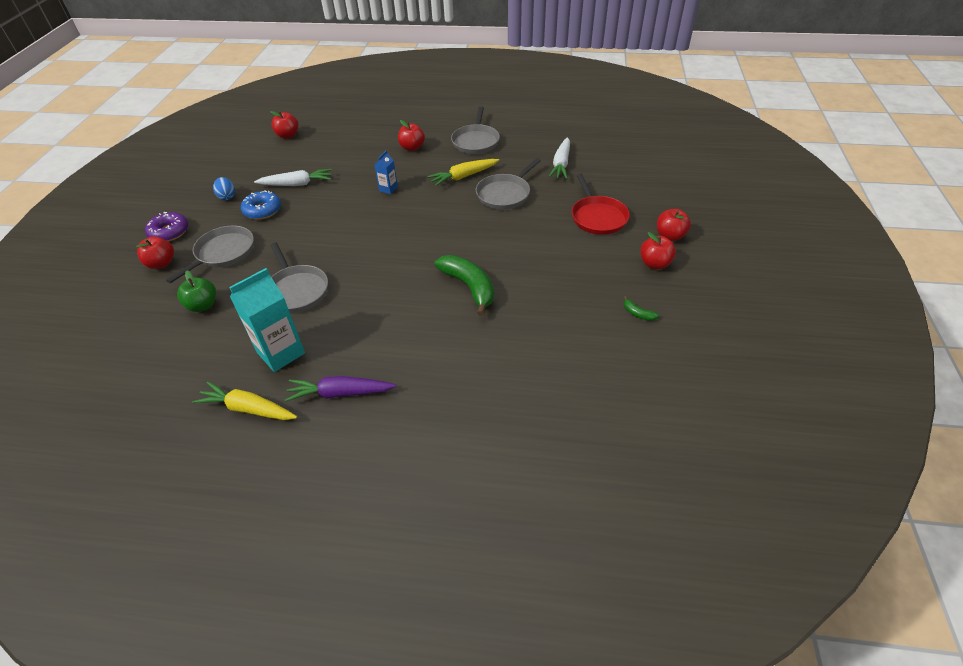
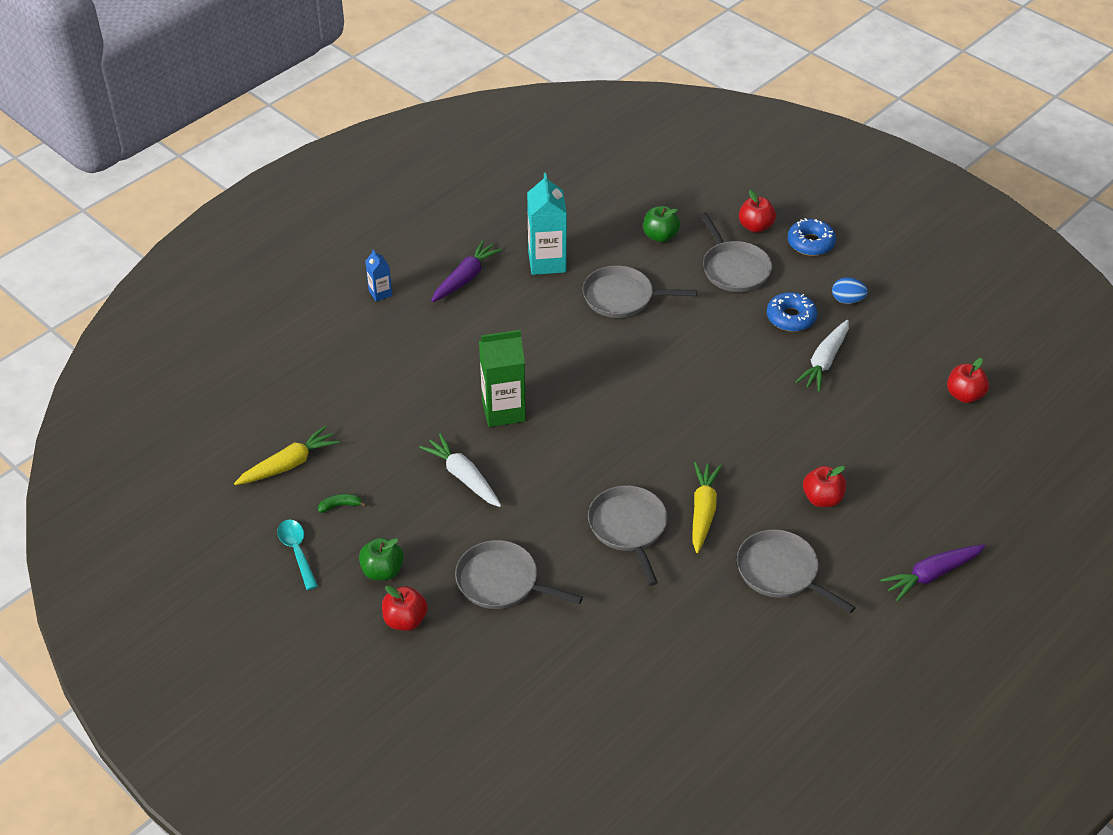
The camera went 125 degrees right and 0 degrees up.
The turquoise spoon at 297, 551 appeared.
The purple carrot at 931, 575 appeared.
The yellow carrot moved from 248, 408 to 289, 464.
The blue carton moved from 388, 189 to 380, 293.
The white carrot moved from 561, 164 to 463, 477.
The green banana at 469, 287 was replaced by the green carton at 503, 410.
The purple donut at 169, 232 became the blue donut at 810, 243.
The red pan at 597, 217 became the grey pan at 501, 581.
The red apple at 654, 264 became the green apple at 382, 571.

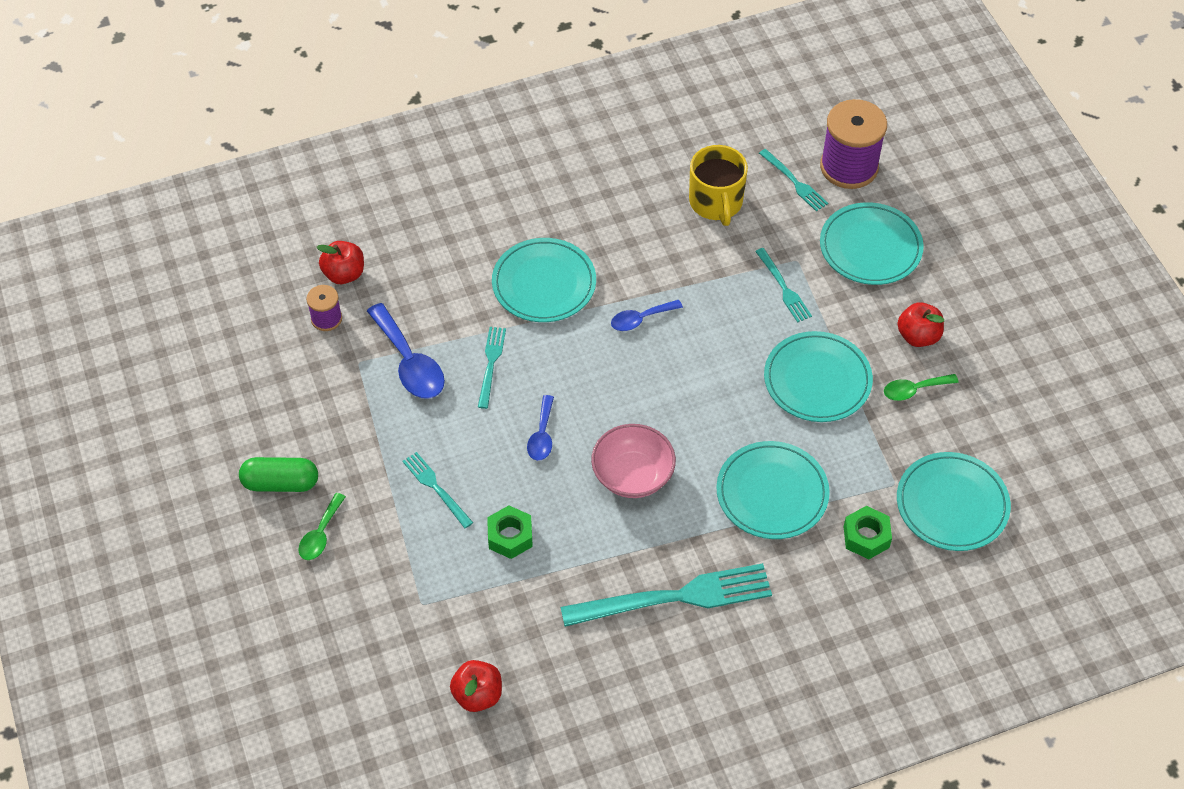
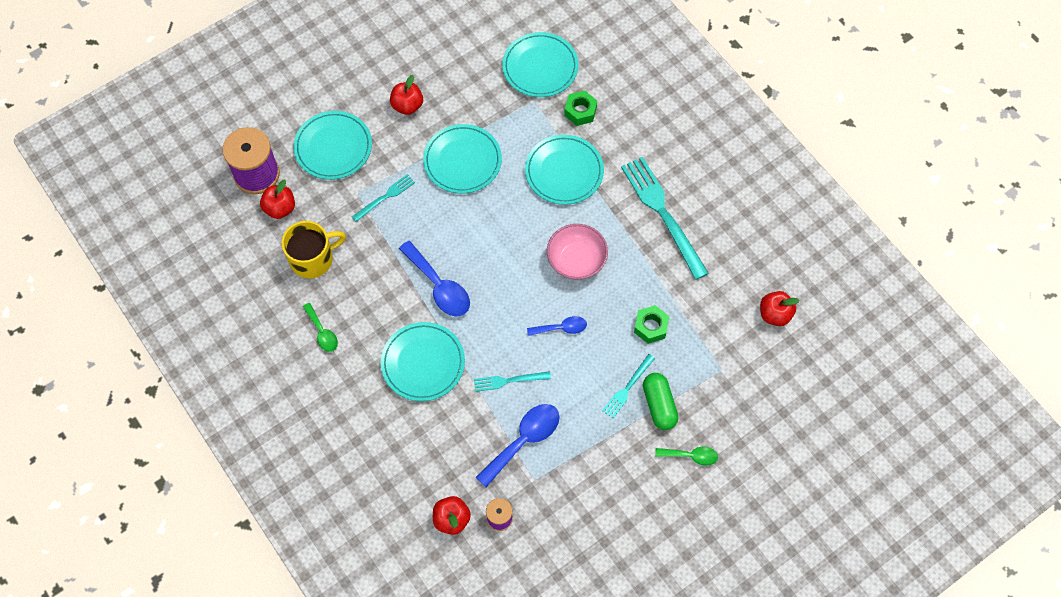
The camera went 105 degrees left and 10 degrees up.
The green capsule moved from 281, 483 to 659, 405.
The green spoon moved from 914, 390 to 322, 332.
The turquoise fork at 794, 182 was replaced by the red apple at 280, 208.
The blue spoon at 640, 319 changed to 1.71 times the size.

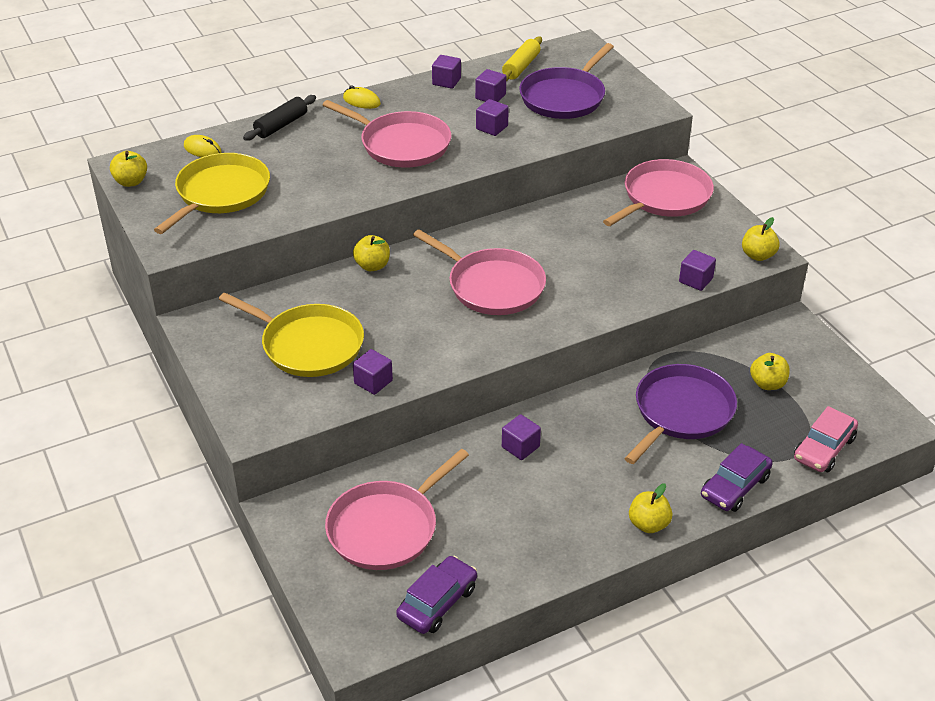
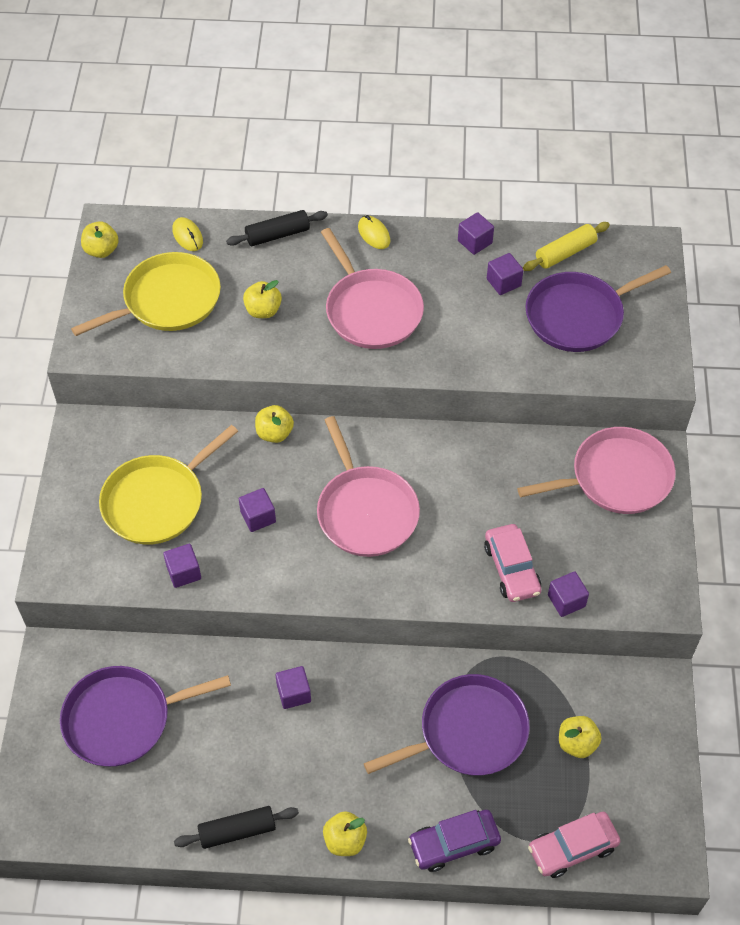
The camera went 30 degrees right and 15 degrees up.
The purple car at 437, 602 disappeared.
The black rolling pin at 237, 831 appeared.
The pink car at 512, 569 appeared.
The purple cube moved from 492, 127 to 258, 517.
The yellow apple moved from 758, 255 to 263, 310.
The pink pan at 386, 528 became the purple pan at 123, 719.
The yellow pan at 308, 345 turned 75 degrees clockwise.

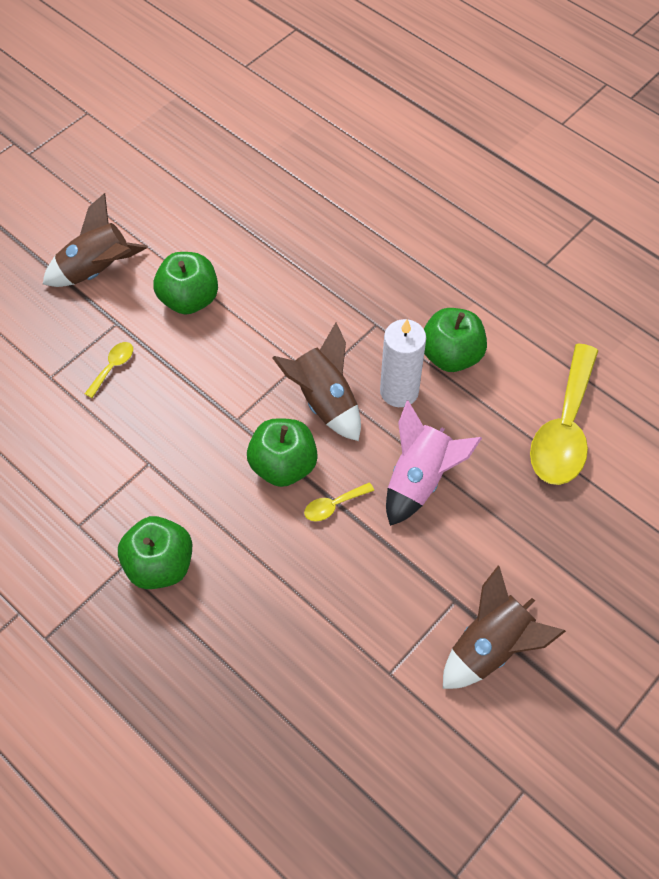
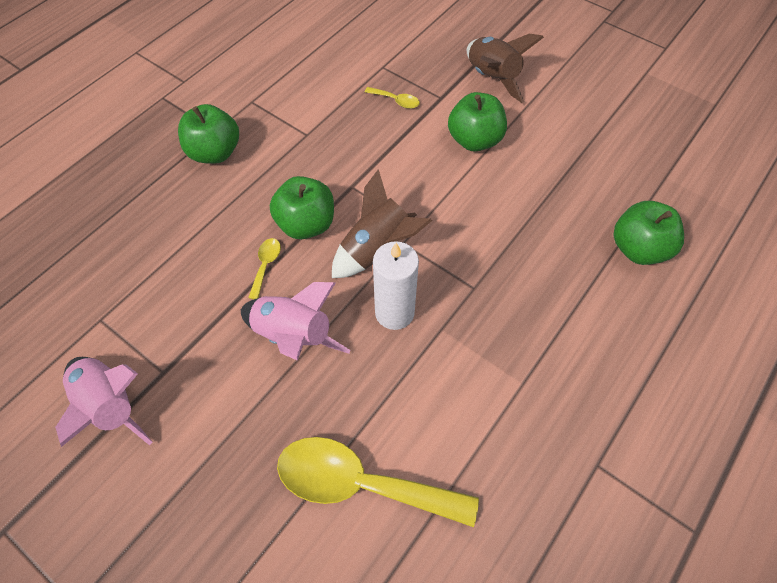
The camera went 85 degrees right and 0 degrees up.
The green apple moved from 451, 356 to 638, 249.
The brown rocket at 491, 647 became the pink rocket at 110, 406.
The yellow spoon at 333, 505 turned 45 degrees clockwise.

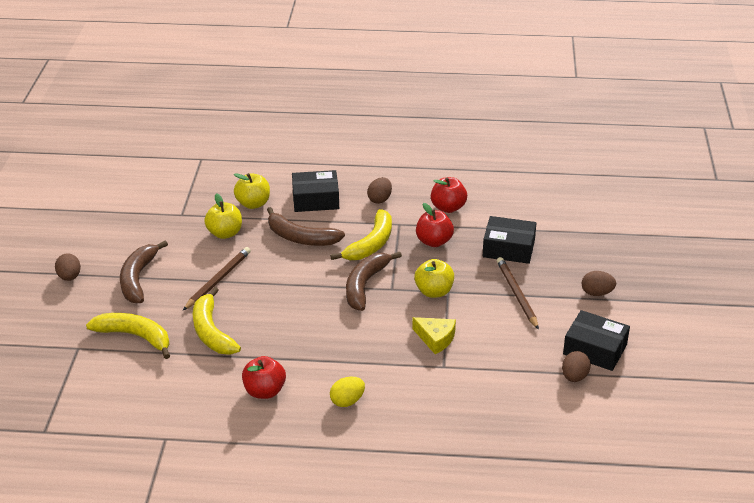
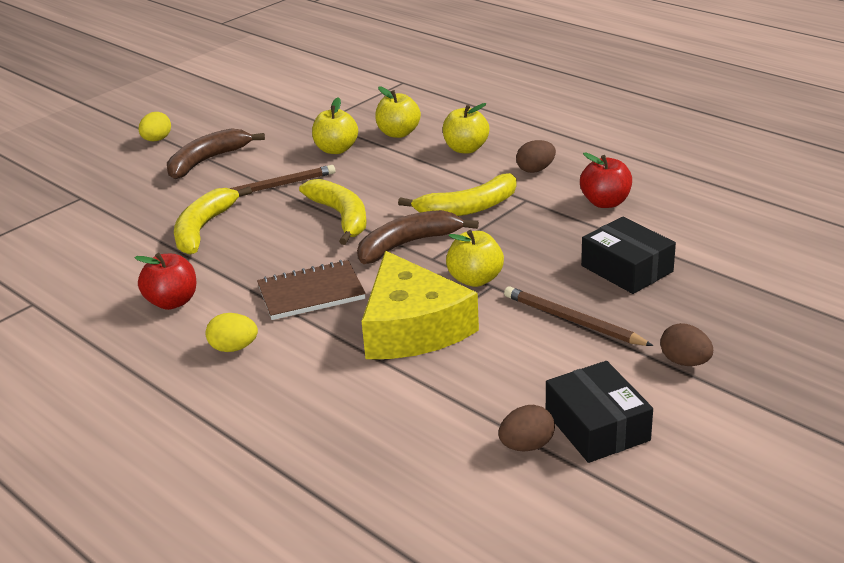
The camera went 40 degrees right and 5 degrees down.
The brown banana at 300, 237 disappeared.
The red apple at 434, 241 disappeared.
The brown notebook at 311, 293 appeared.
The yellow banana moved from 135, 336 to 341, 217.
The black box at 315, 199 was replaced by the yellow apple at 466, 149.
The brown egg at 69, 277 became the yellow egg at 157, 140.
The brown pencil at 516, 294 turned 75 degrees counterclockwise.
The yellow cheese at 435, 338 changed to 2.00 times the size.

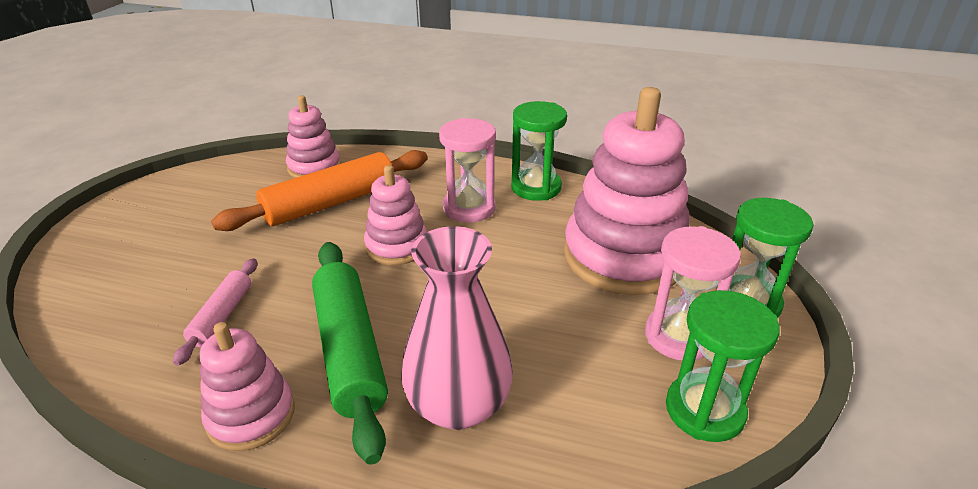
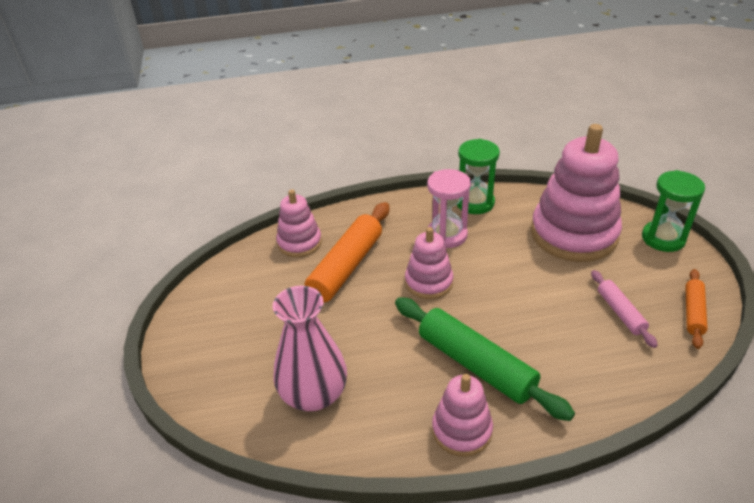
The camera went 25 degrees left and 5 degrees up.
The pink hourglass at 679, 336 disappeared.
The pink rolling pin moved from 222, 316 to 620, 312.
The pink vase moved from 458, 405 to 314, 394.
The green hourglass at 704, 410 was replaced by the orange rolling pin at 693, 312.

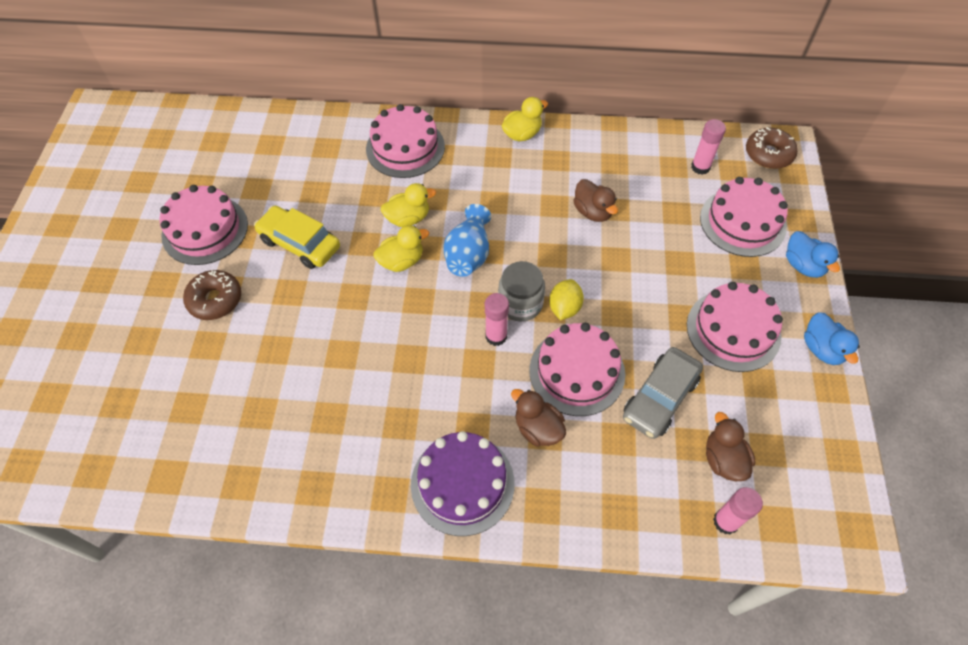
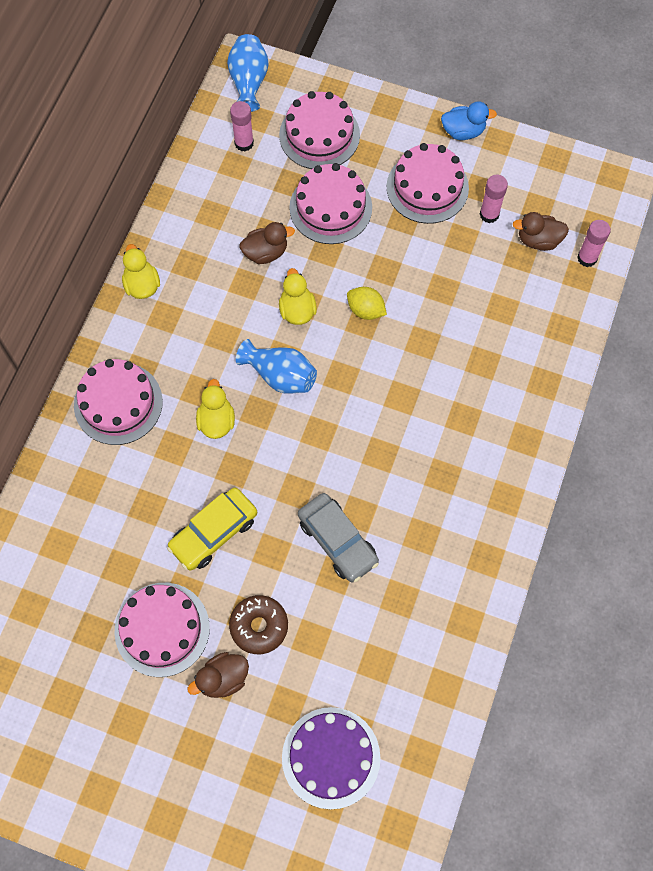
The camera went 75 degrees left and 10 degrees up.
The grey jar at 520, 303 disappeared.
The blue duck at 803, 265 disappeared.
The yellow duck moved from 401, 261 to 297, 310.
The purple cake moved from 462, 483 to 331, 757.
The pink glue stick moved from 496, 336 to 489, 214.
The brown duck moved from 538, 428 to 223, 679.
The pink cake moved from 577, 372 to 330, 207.
The grey car moved from 660, 398 to 337, 541.
The brown donut at 768, 154 was replaced by the blue vase at 249, 82.

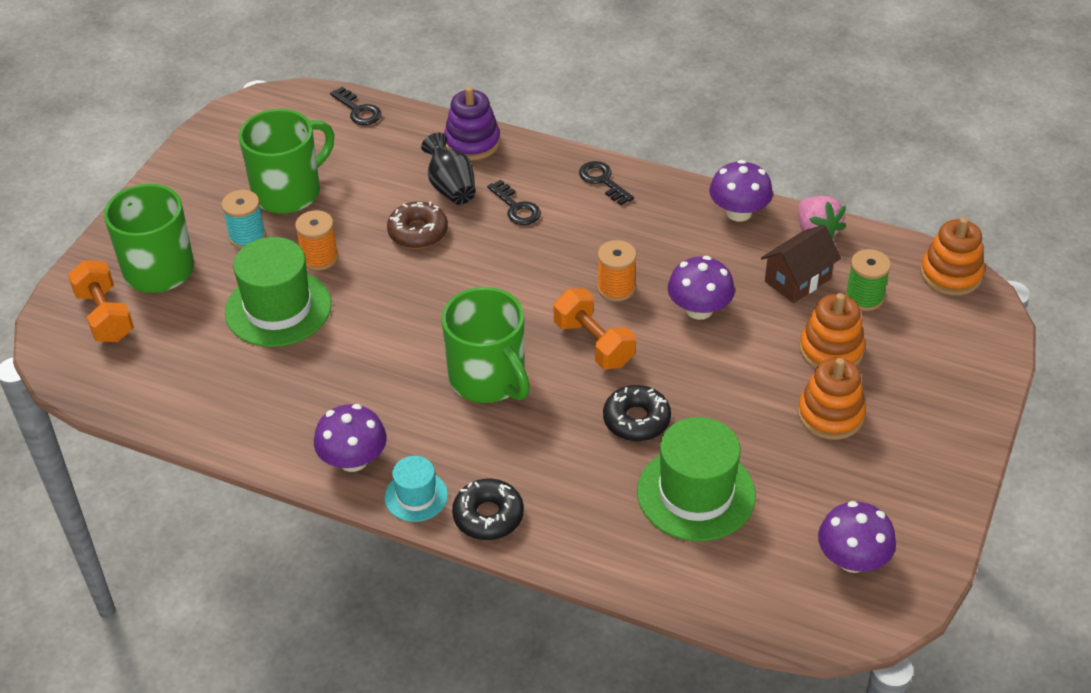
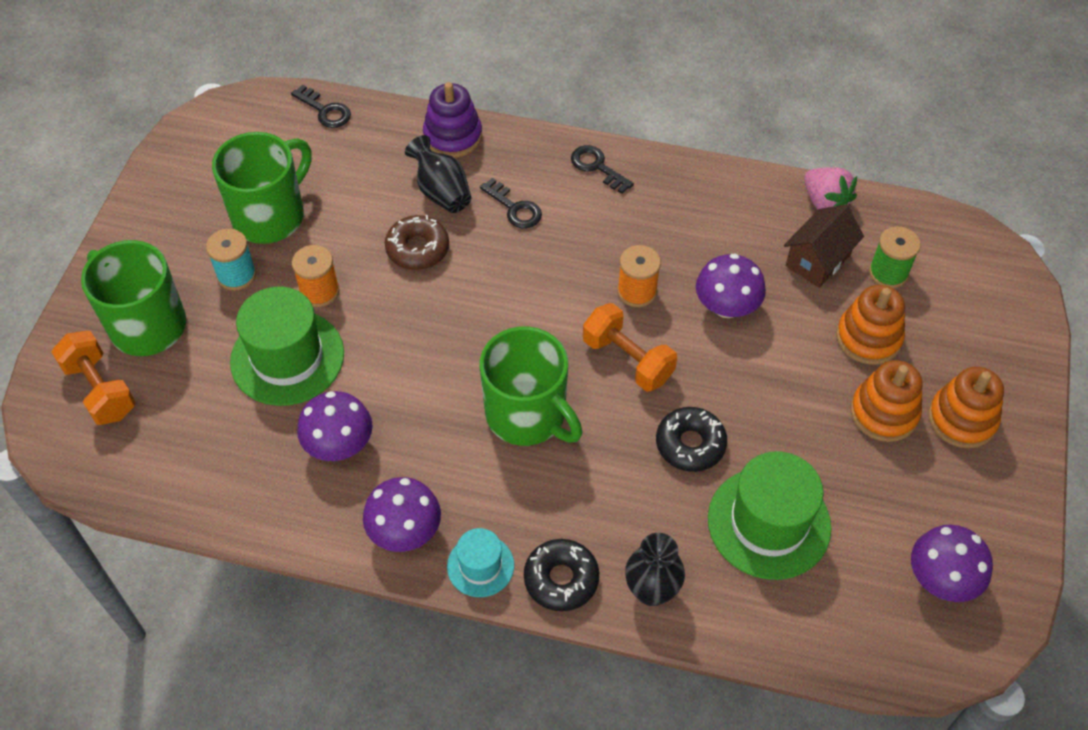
The camera went 10 degrees left and 10 degrees up.
The black vase at 651, 591 appeared.
The purple mushroom moved from 739, 212 to 339, 444.
The orange stacking toy moved from 951, 274 to 962, 419.

